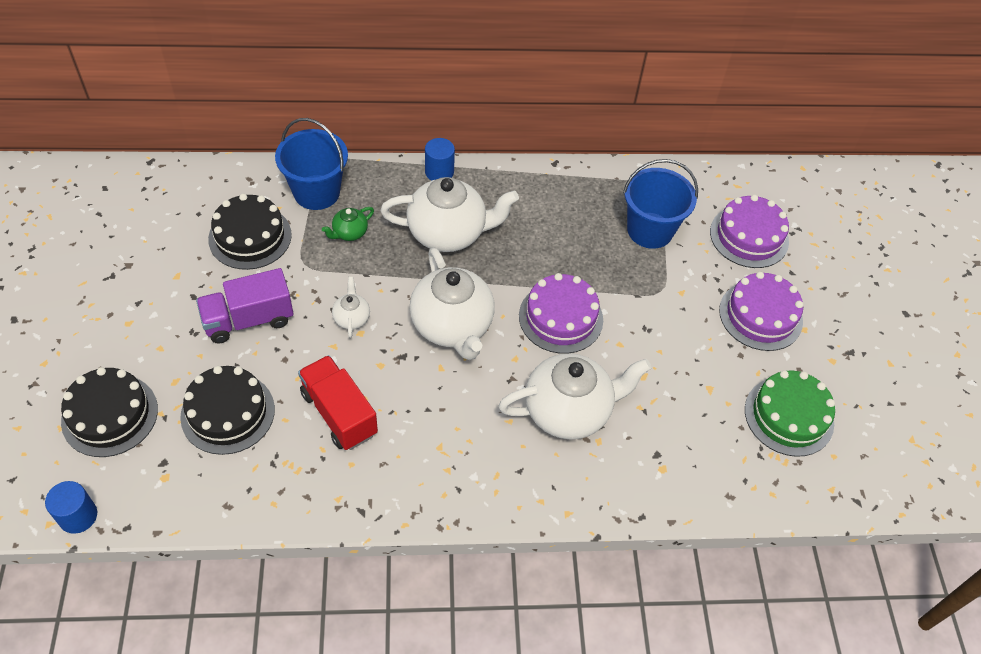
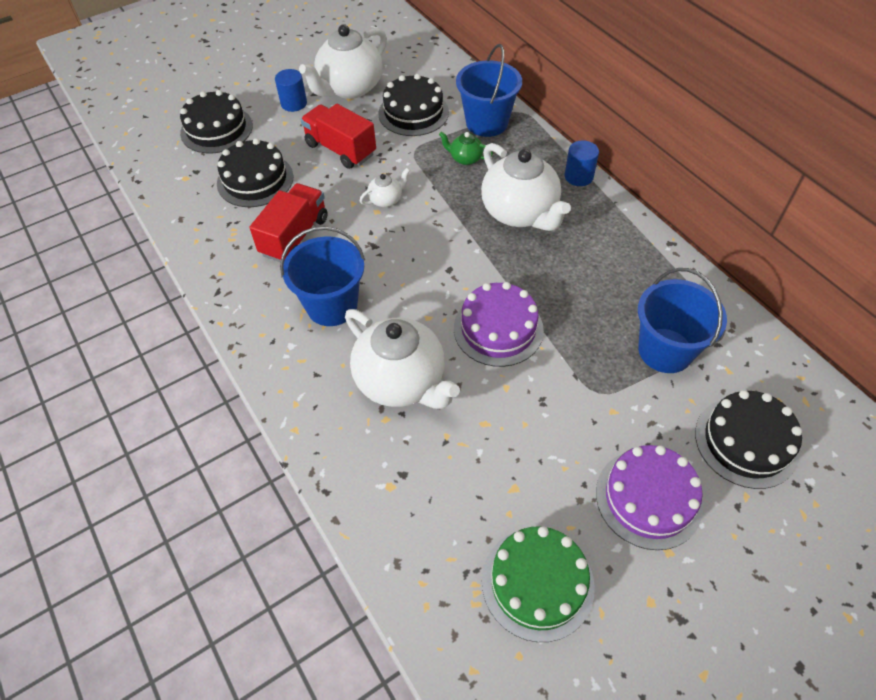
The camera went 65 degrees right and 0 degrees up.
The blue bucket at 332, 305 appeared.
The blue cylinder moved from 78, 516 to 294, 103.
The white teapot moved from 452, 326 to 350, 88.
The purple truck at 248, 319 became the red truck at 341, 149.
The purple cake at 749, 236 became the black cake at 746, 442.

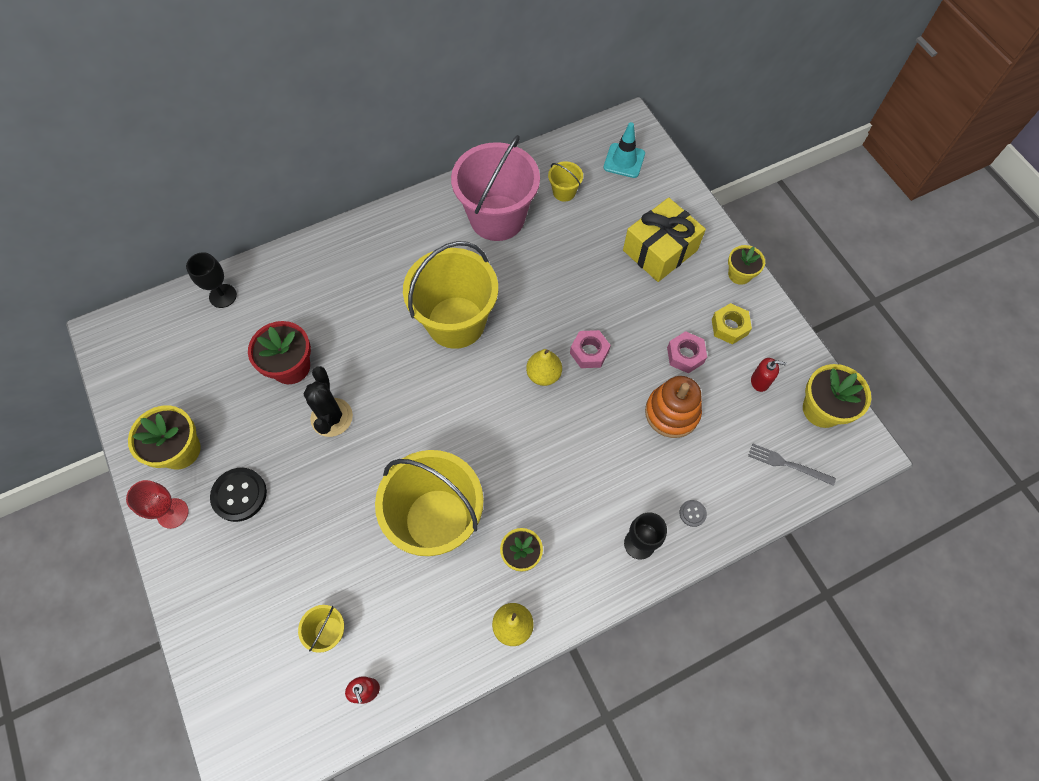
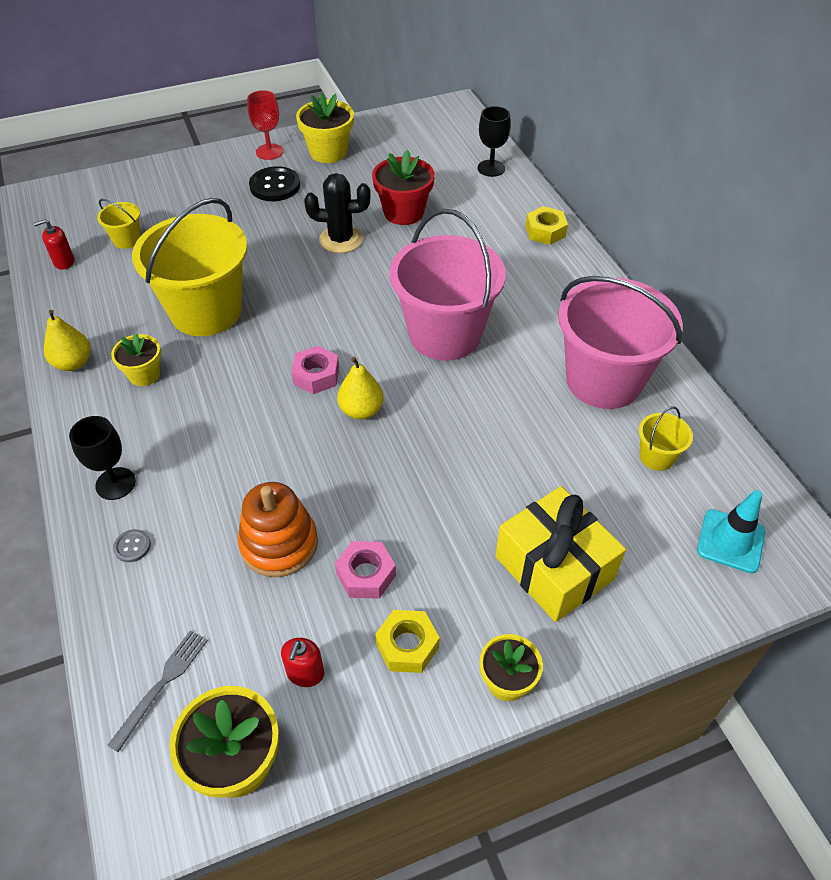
The camera went 95 degrees right and 15 degrees down.
The yellow nut at 545, 231 appeared.
The pink nut moved from 589, 352 to 316, 375.
The yellow bucket at 456, 322 became the pink bucket at 445, 334.

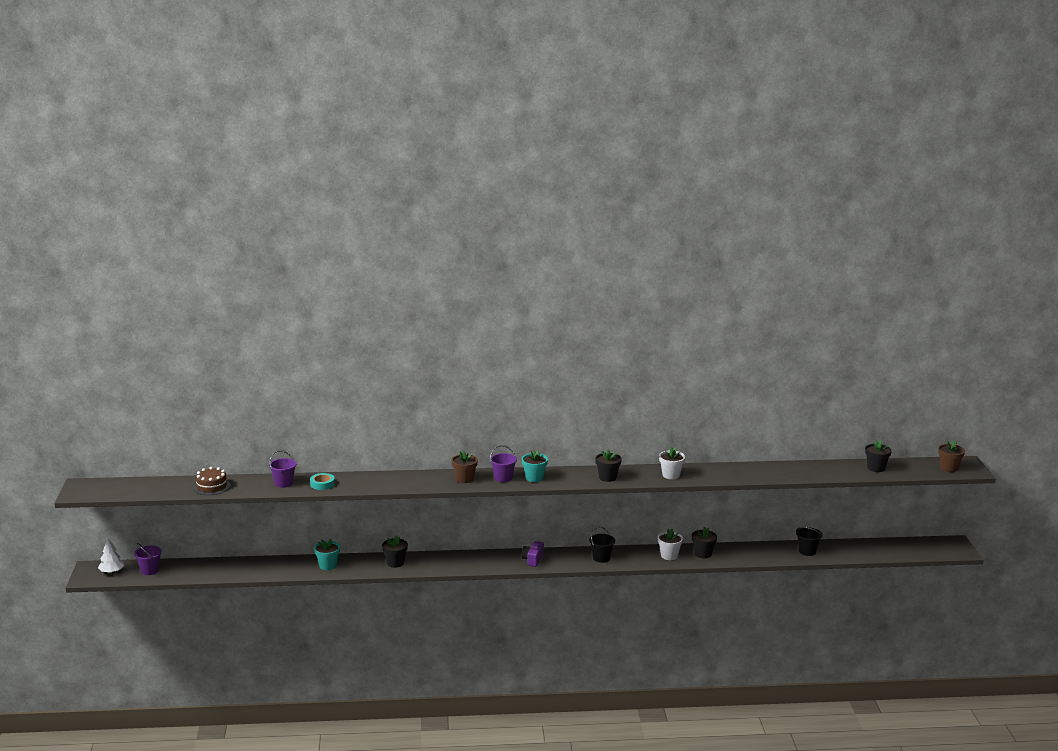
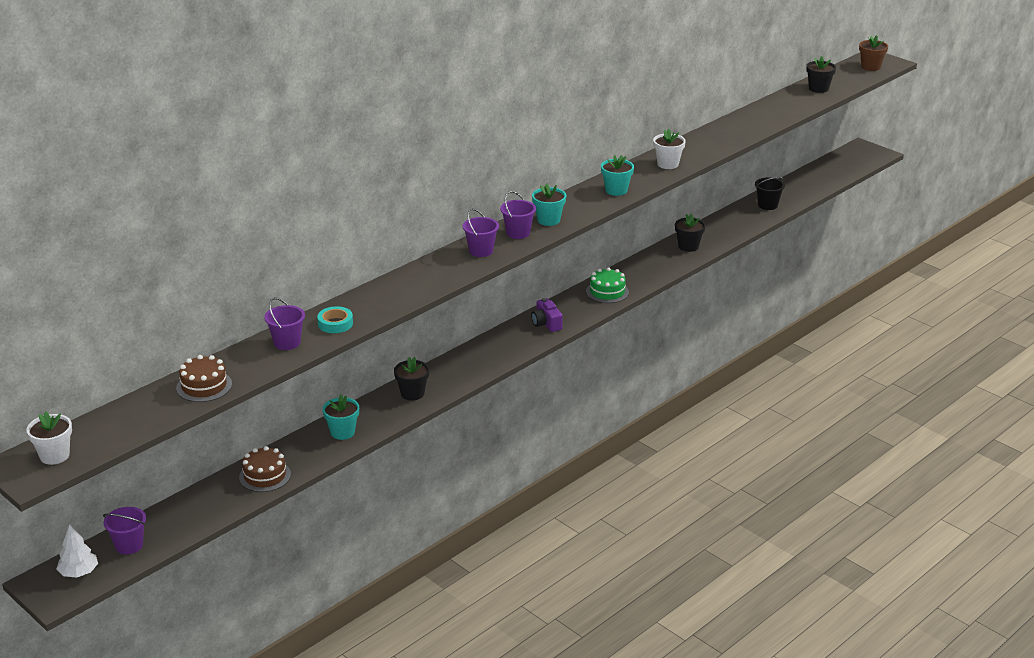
The camera went 40 degrees left and 10 degrees up.
The brown cake at 265, 476 appeared.
The white flower pot moved from 669, 556 to 54, 455.
The brown flower pot at 464, 479 was replaced by the purple bucket at 481, 251.
The black bucket at 601, 558 was replaced by the green cake at 607, 292.
The black flower pot at 607, 477 became the turquoise flower pot at 616, 190.

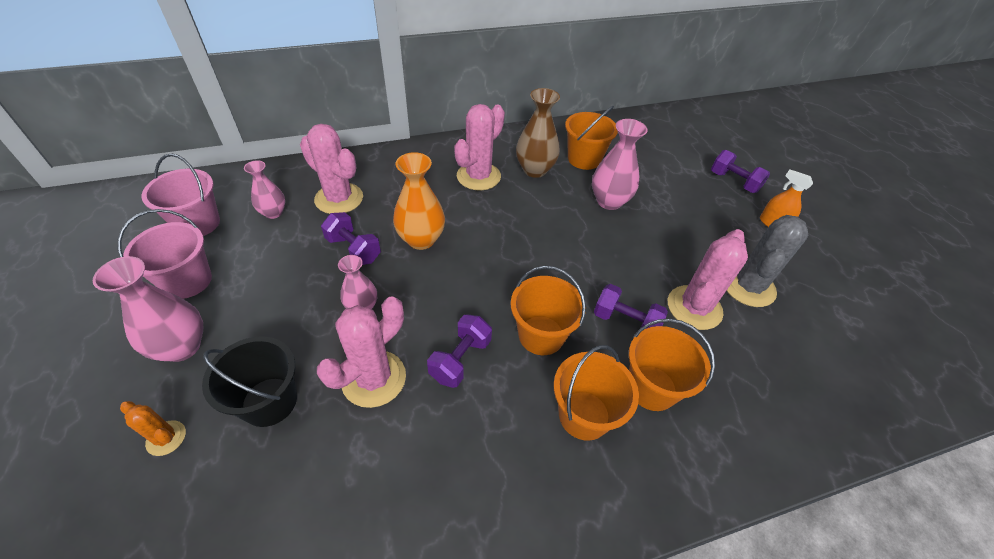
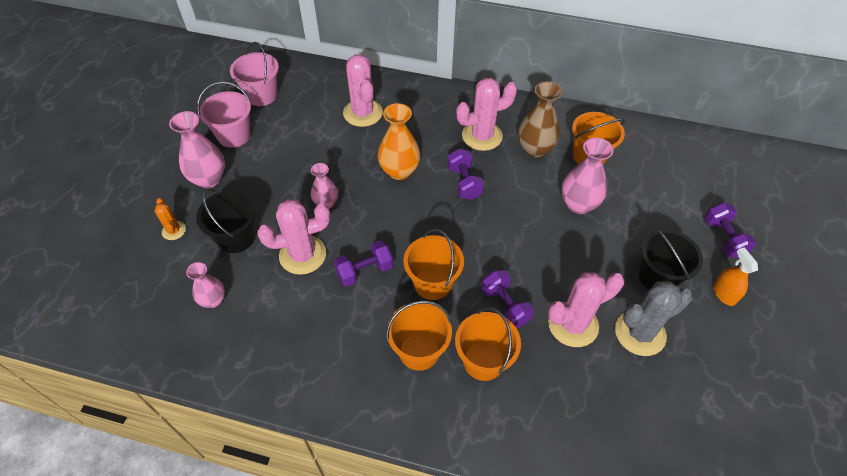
The camera went 35 degrees right and 5 degrees up.
The black bucket at 657, 277 appeared.
The pink vase moved from 273, 213 to 213, 300.
The purple dumbbell moved from 353, 249 to 464, 182.

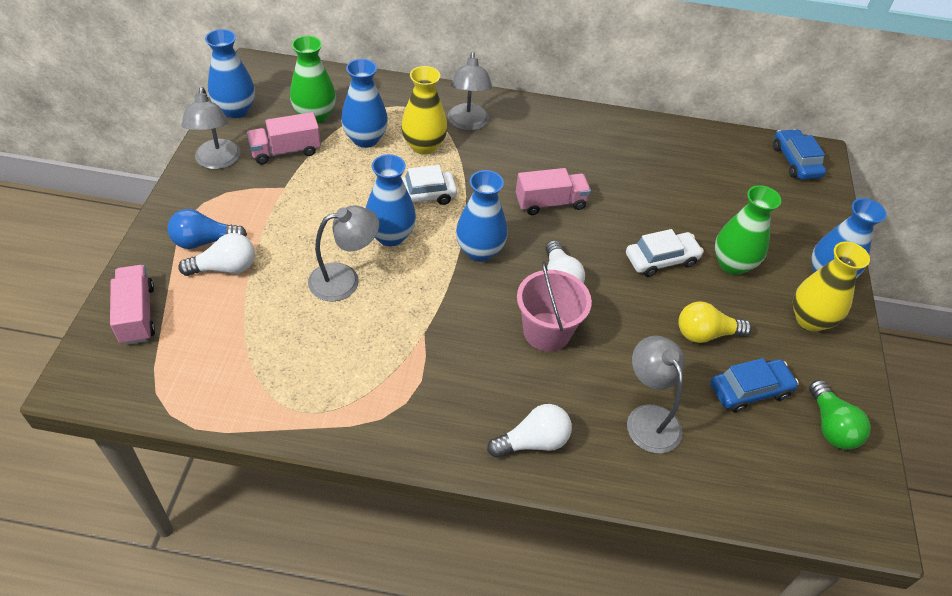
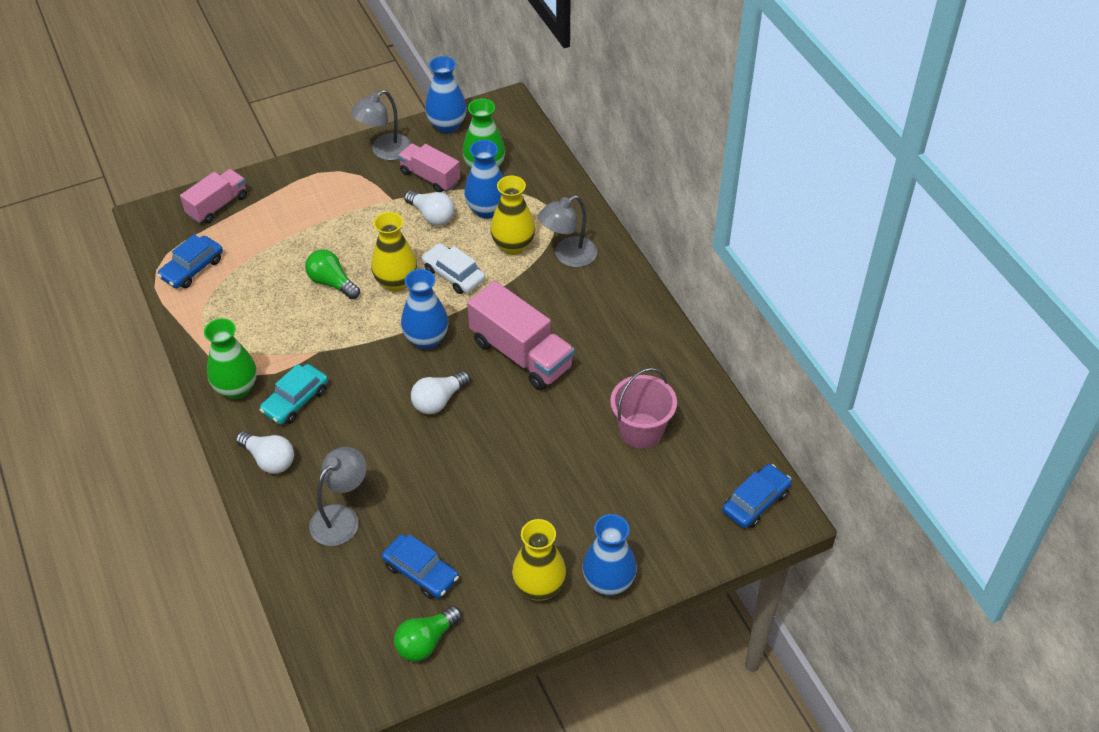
The camera went 60 degrees right and 0 degrees up.
The blue light bulb at 204, 241 disappeared.
The white car at 661, 260 disappeared.
The yellow light bulb at 705, 334 disappeared.
The blue car at 192, 268 appeared.
The turquoise car at 295, 400 appeared.
The white light bulb moved from 225, 268 to 432, 216.
The pink bucket moved from 546, 332 to 641, 431.
The green vase moved from 732, 264 to 236, 388.
The grey lamp at 344, 279 was replaced by the green light bulb at 332, 283.
The blue vase at 390, 236 became the yellow vase at 396, 282.
The pink truck at 550, 203 changed to 1.59 times the size.

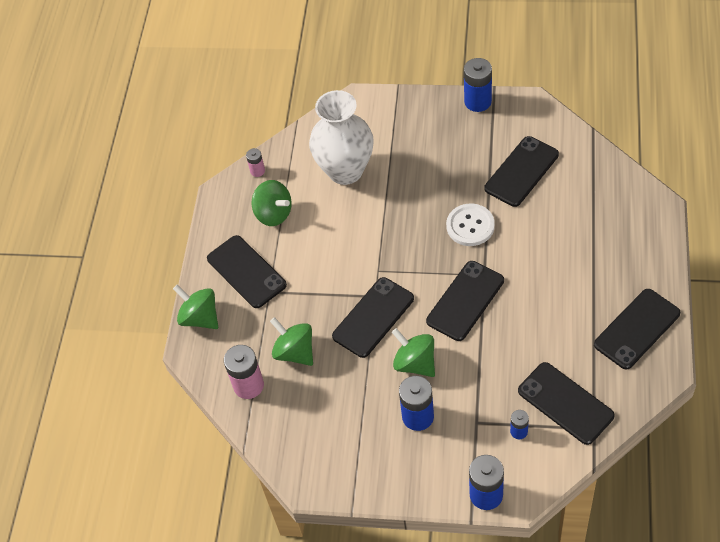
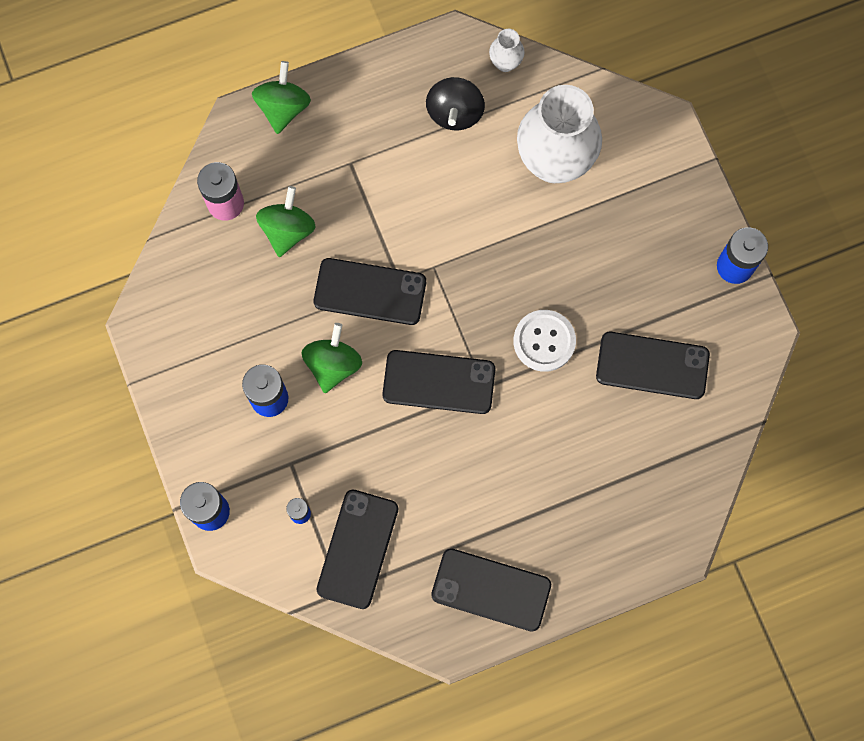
The camera went 55 degrees right and 20 degrees up.
The black phone at 246, 272 disappeared.
The pink battery at 257, 171 was replaced by the white vase at 505, 63.
The green spinning top at 273, 214 became the black spinning top at 455, 113.

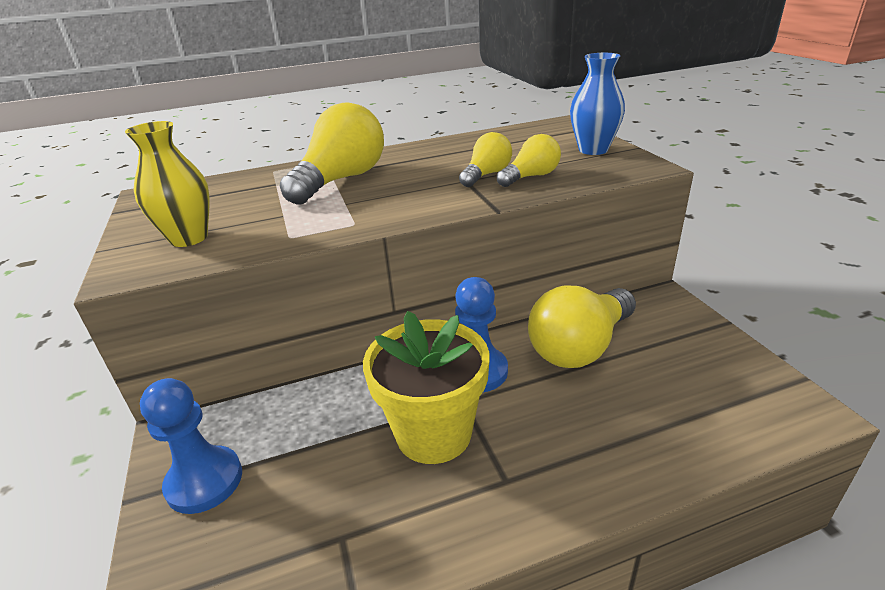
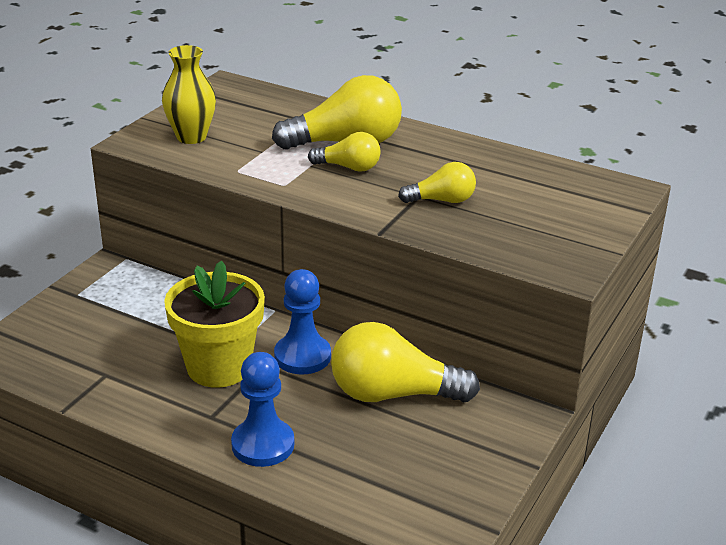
The camera went 45 degrees right and 0 degrees up.
The blue vase at 593, 150 disappeared.
The blue pawn moved from 204, 481 to 263, 445.
The yellow light bulb moved from 531, 177 to 349, 167.

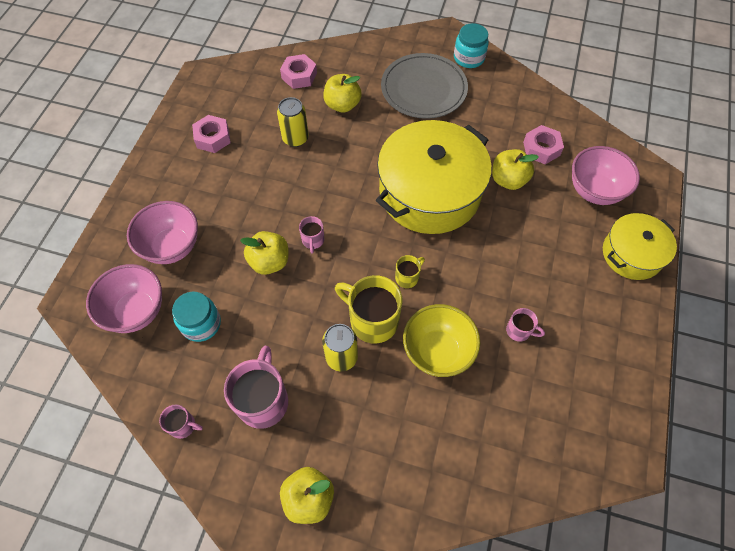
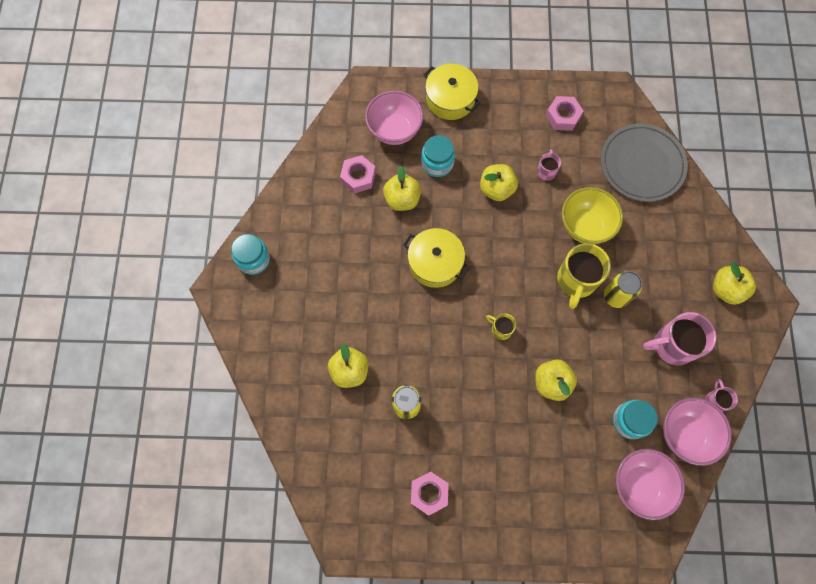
The camera went 105 degrees left and 10 degrees up.
The pink mug at 313, 241 disappeared.
The turquoise jar at 437, 163 appeared.
The yellow apple at 496, 189 appeared.
The pink bowl moved from 172, 247 to 685, 434.
The pink nut moved from 299, 76 to 563, 116.
The grey plate moved from 423, 89 to 642, 164.
The yellow mug moved from 407, 277 to 500, 329.
The yellow pot at 429, 192 changed to 0.56 times the size.

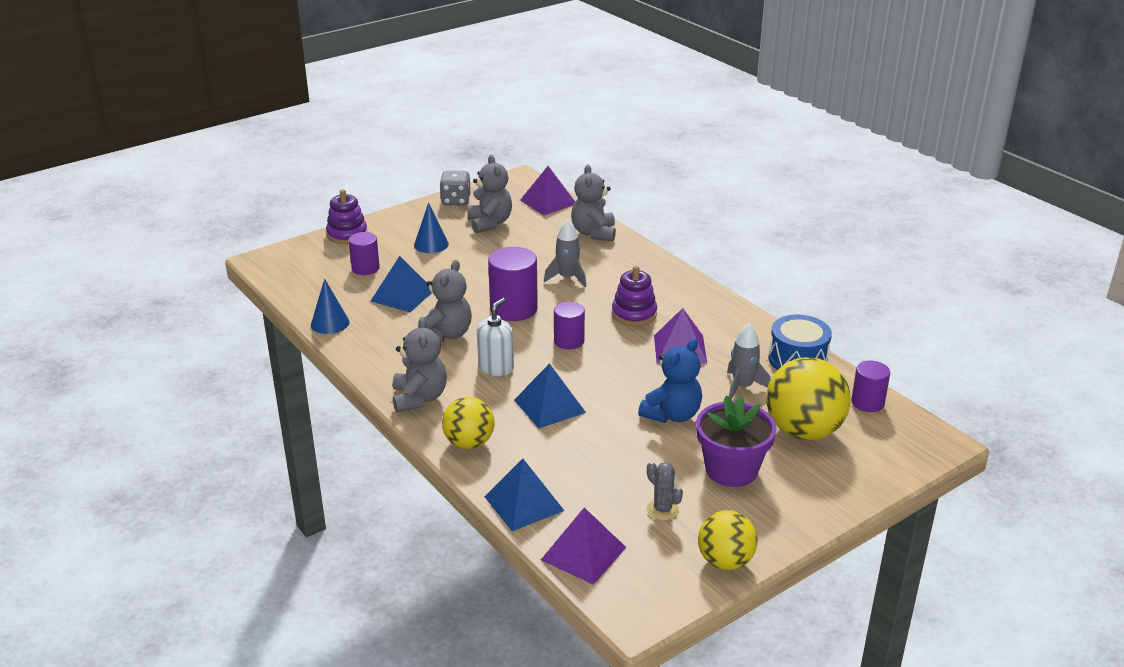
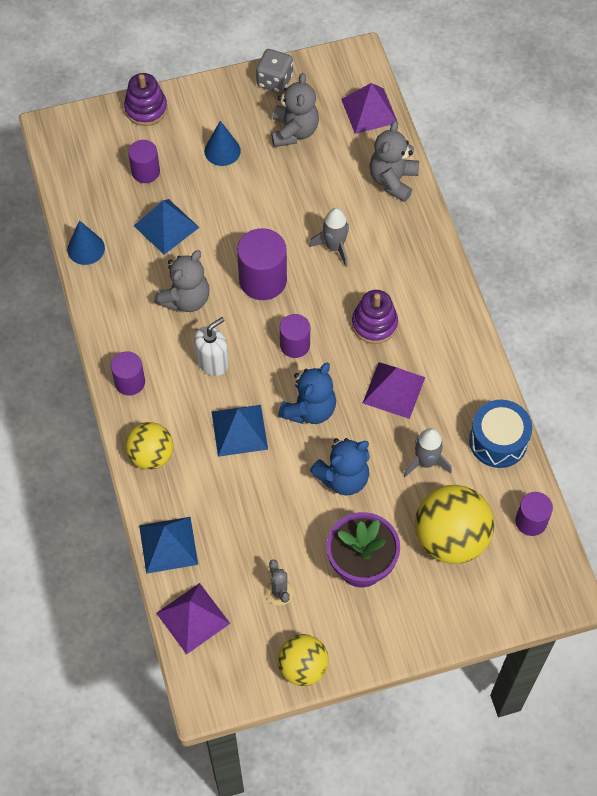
The camera went 20 degrees right and 30 degrees up.
The blue teddy bear at 309, 409 appeared.
The grey teddy bear at 419, 398 was replaced by the purple cylinder at 130, 382.

